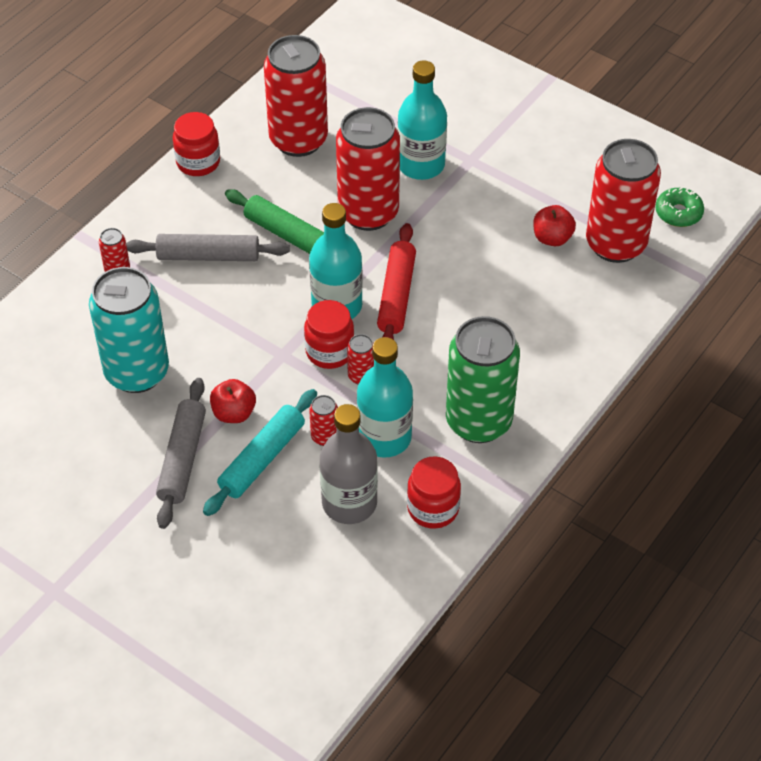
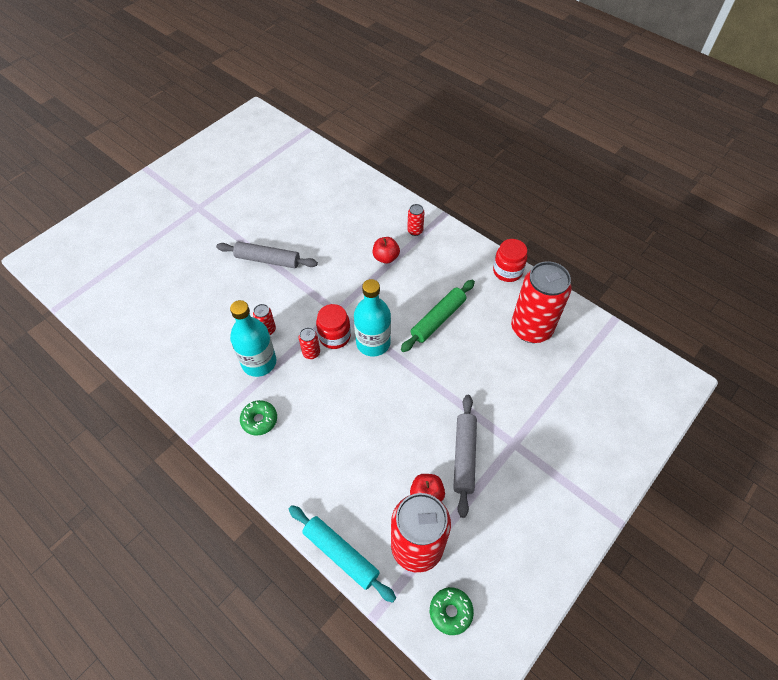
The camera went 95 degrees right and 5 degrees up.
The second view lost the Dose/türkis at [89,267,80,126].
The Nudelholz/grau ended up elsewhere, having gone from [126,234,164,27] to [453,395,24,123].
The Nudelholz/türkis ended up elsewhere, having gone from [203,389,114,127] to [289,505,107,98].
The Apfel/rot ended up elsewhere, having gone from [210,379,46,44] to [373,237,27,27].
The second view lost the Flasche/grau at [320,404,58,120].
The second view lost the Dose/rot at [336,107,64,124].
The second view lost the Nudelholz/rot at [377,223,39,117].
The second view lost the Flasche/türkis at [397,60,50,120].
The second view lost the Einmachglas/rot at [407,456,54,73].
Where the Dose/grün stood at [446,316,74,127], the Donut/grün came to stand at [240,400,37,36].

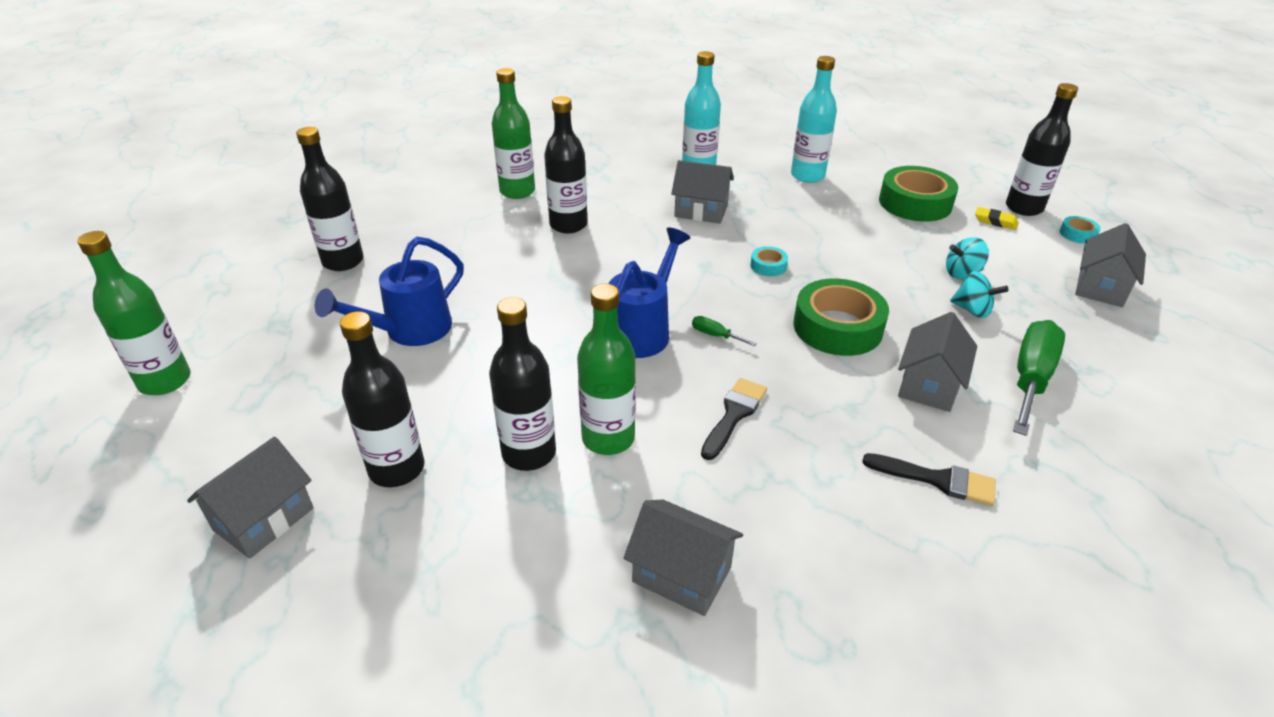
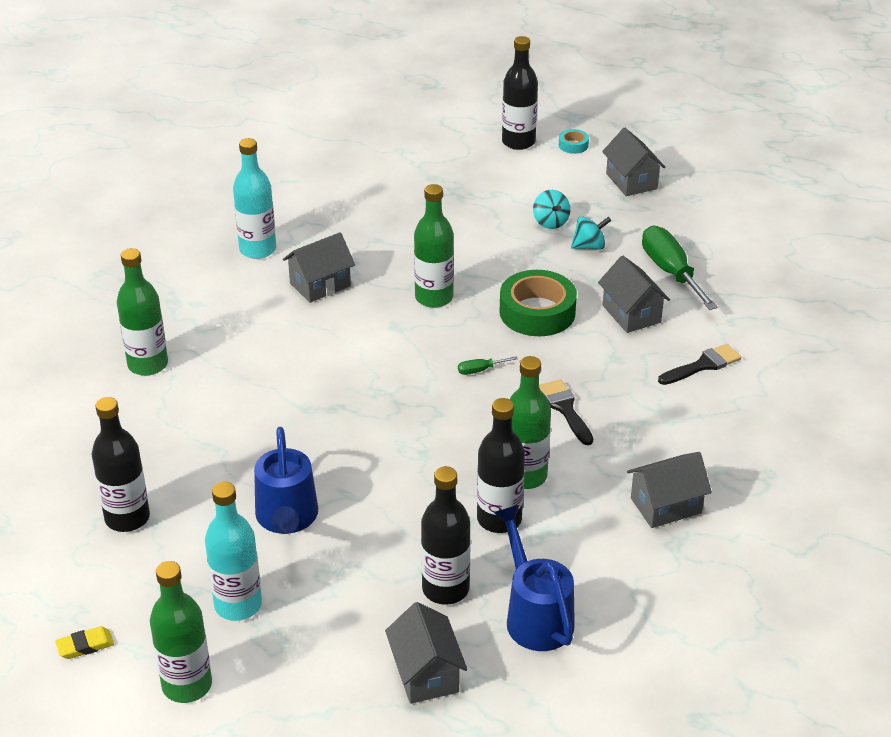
The camera went 50 degrees left and 0 degrees up.
The second view lost the Flasche/schwarz at [544,96,44,137].
The Gießkanne/blau ended up elsewhere, having gone from [609,228,81,130] to [494,505,81,146].
Where the Klebeband/türkis stood at [750,246,38,30], the Flasche/grün came to stand at [414,184,40,124].
The Flasche/türkis ended up elsewhere, having gone from [791,56,46,127] to [205,482,57,139].
The second view lost the Klebeband/grün at [879,166,79,56].
The Kreisel/türkis at [946,237,43,42] ended up facing another way, 45 degrees counterclockwise from before.
The Radiergummi/gelb ended up elsewhere, having gone from [975,207,44,23] to [55,626,59,33].

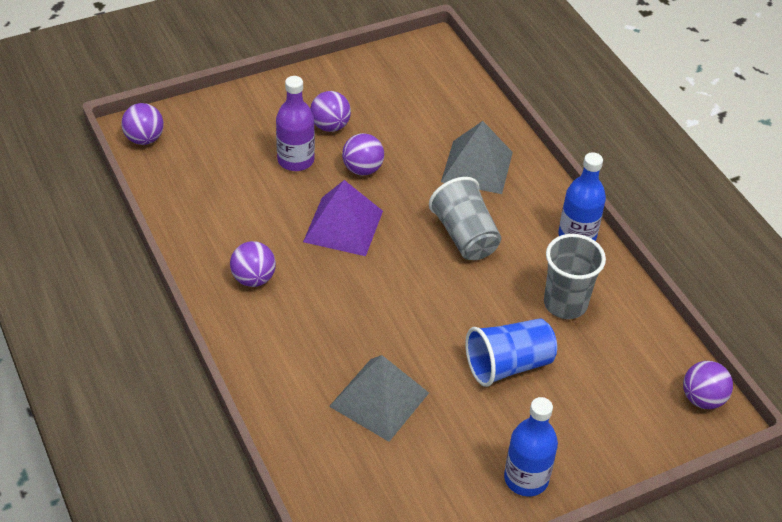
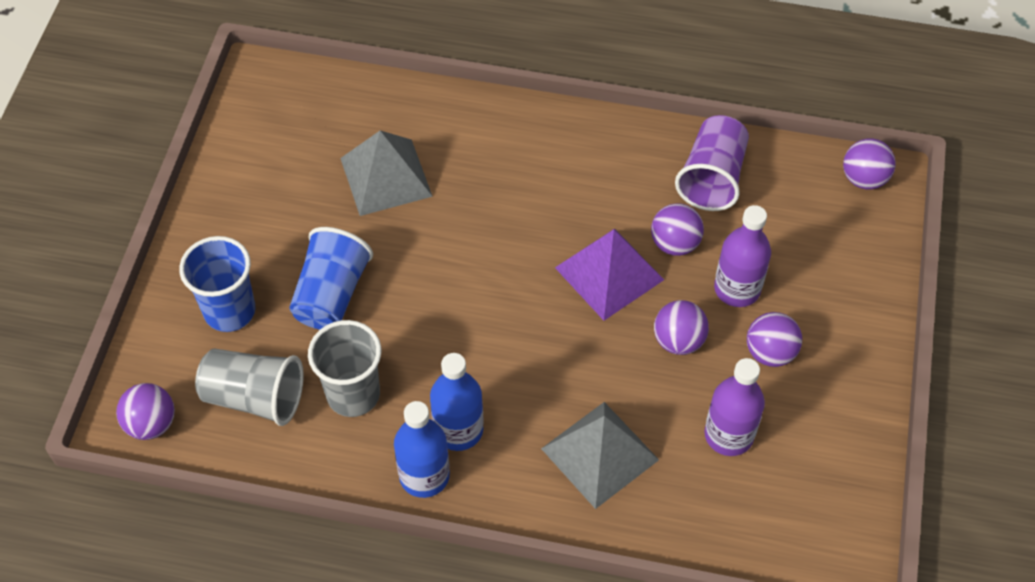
The camera went 130 degrees right and 10 degrees up.
The Ball/lila ended up elsewhere, having gone from [230,241,46,46] to [651,203,53,53].
The Becher/grau ended up elsewhere, having gone from [429,177,72,83] to [195,348,109,78].
The Flasche/blau ended up elsewhere, having gone from [504,397,54,99] to [430,353,54,98].
The second view gained the Becher/blau at [179,236,76,96].
The second view gained the Becher/lila at [675,115,74,96].
The second view gained the Flasche/lila at [704,358,61,98].

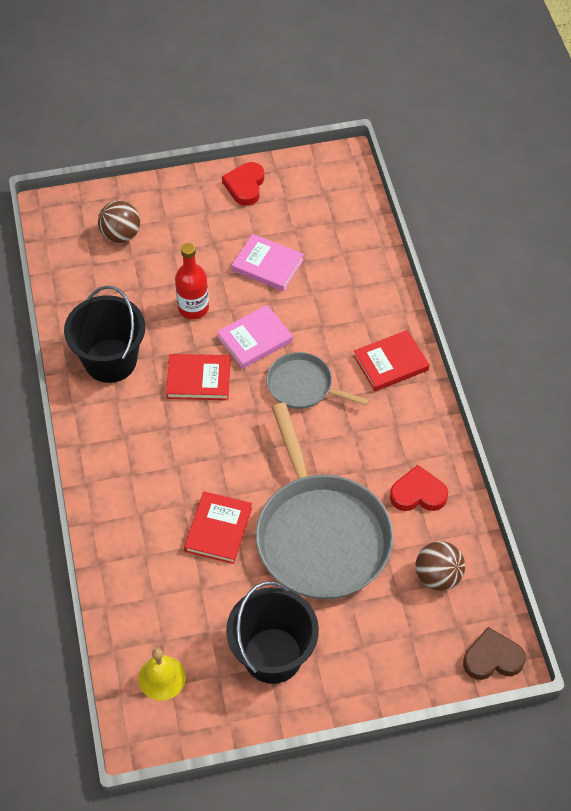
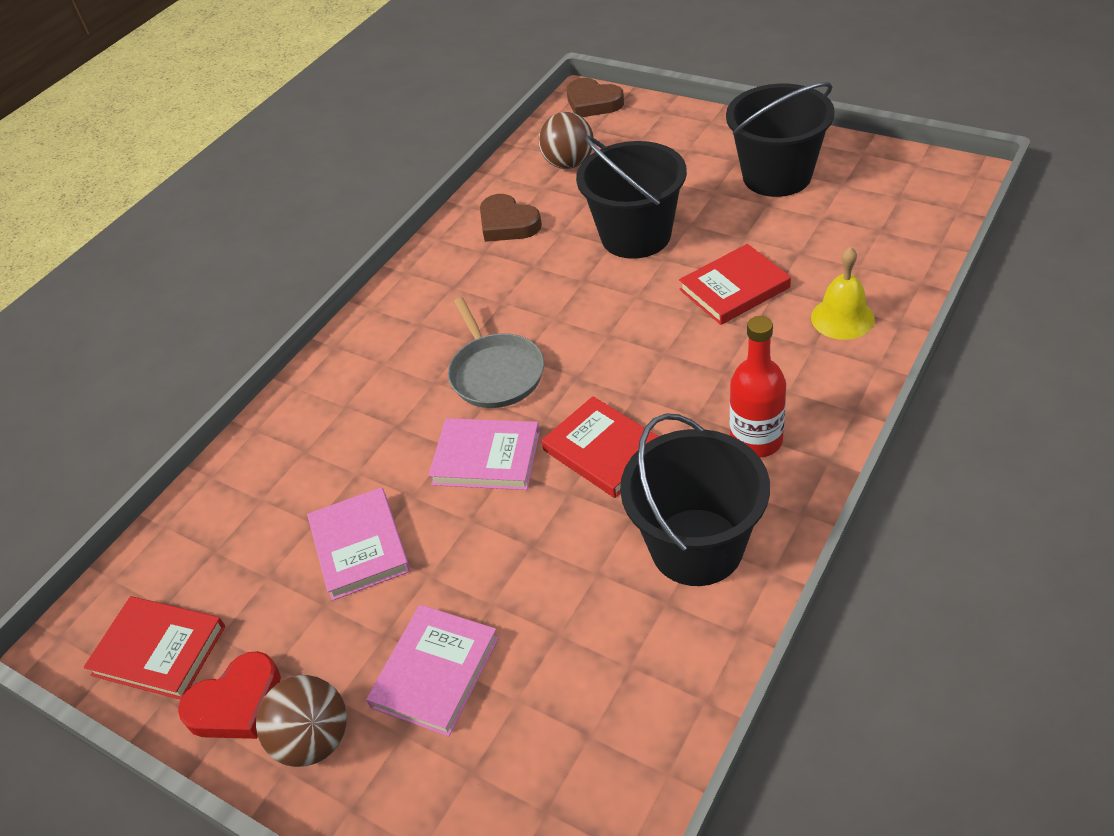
The camera went 130 degrees left and 10 degrees down.
The Ball/braun ended up elsewhere, having gone from [98,200,42,43] to [256,675,91,92].
The Glocke/gelb ended up elsewhere, having gone from [138,648,48,53] to [811,247,64,93].
The Flasche/rot ended up elsewhere, having gone from [175,243,34,76] to [730,316,56,142].
Where the Pfanne/grau stood at [256,403,138,196], the Eimer/schwarz came to stand at [576,135,111,124].
The Buch/rot ended up elsewhere, having gone from [354,330,76,61] to [84,596,141,104].
What was the Herz/rot at [390,465,58,46] turned into the Herz/braun at [480,194,62,48].
The second view gained the Buch/rosa at [366,605,133,132].

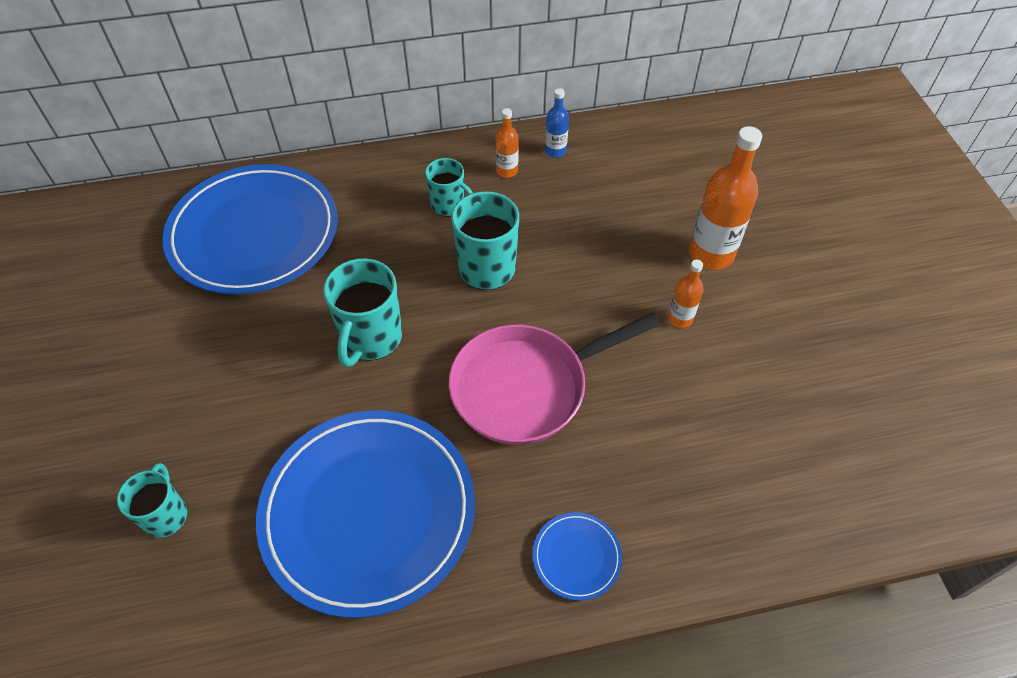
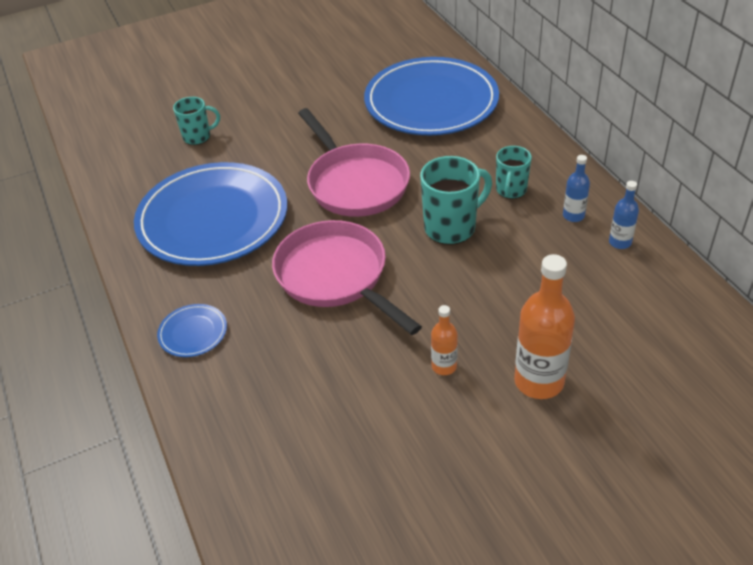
The camera went 80 degrees right and 10 degrees down.
Where the Tasse/türkis stood at [323,258,79,109], the Pfanne/rosa came to stand at [298,108,112,109].
What was the Flasche/orange at [495,108,24,70] turned into the Flasche/blau at [563,155,27,67].

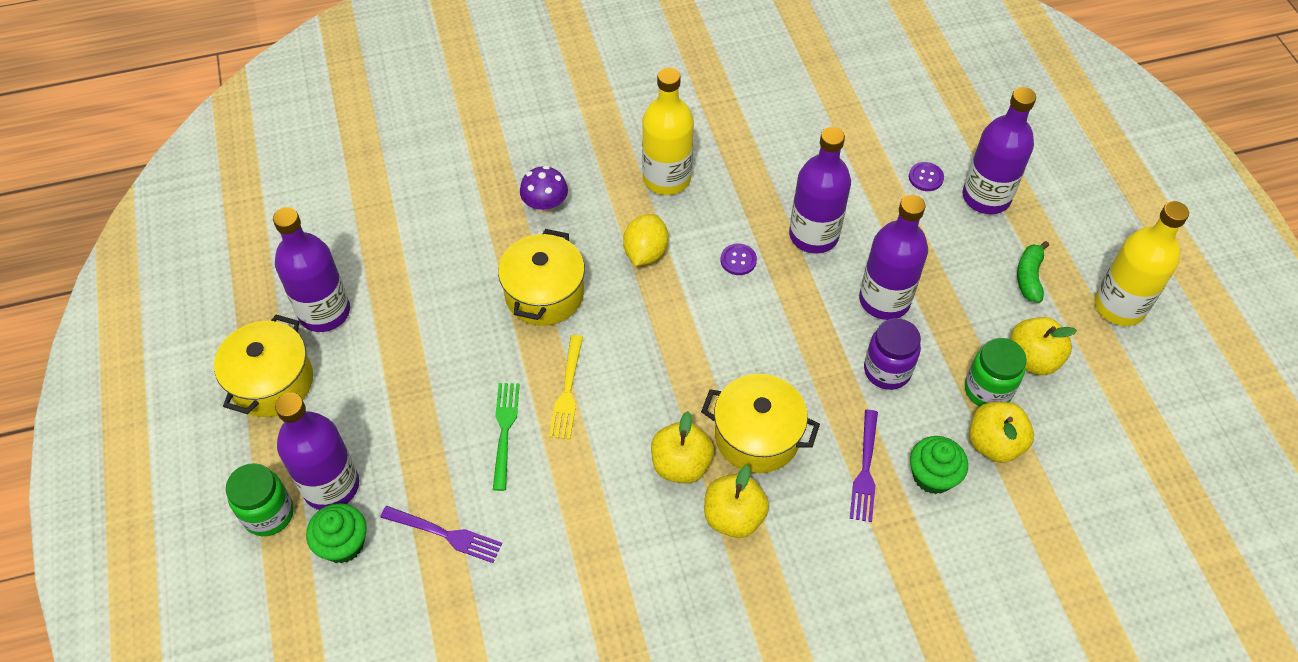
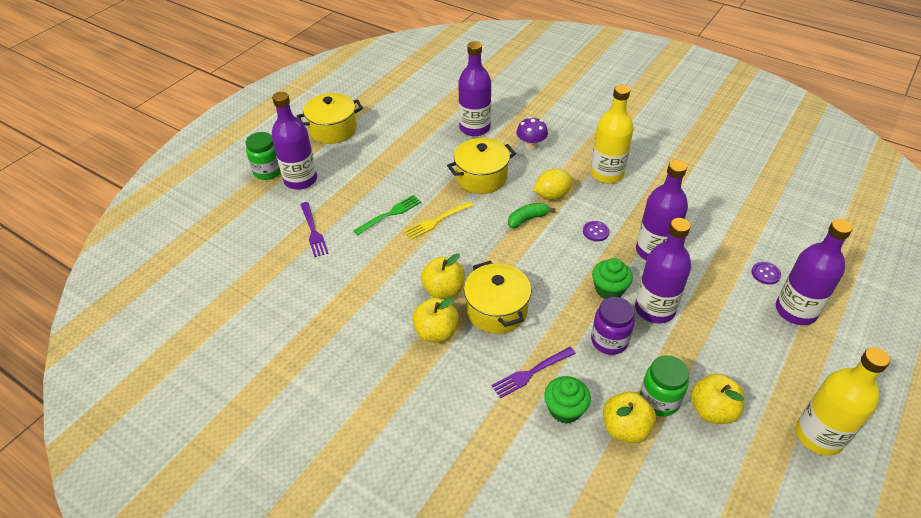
The camera went 50 degrees right and 10 degrees down.
The Flasche/lila ended up elsewhere, having gone from [273,207,77,125] to [458,41,33,95].
The Muffin/grün ended up elsewhere, having gone from [306,503,61,61] to [592,258,41,41].
The Banane/grün ended up elsewhere, having gone from [1017,241,32,62] to [508,203,48,25].

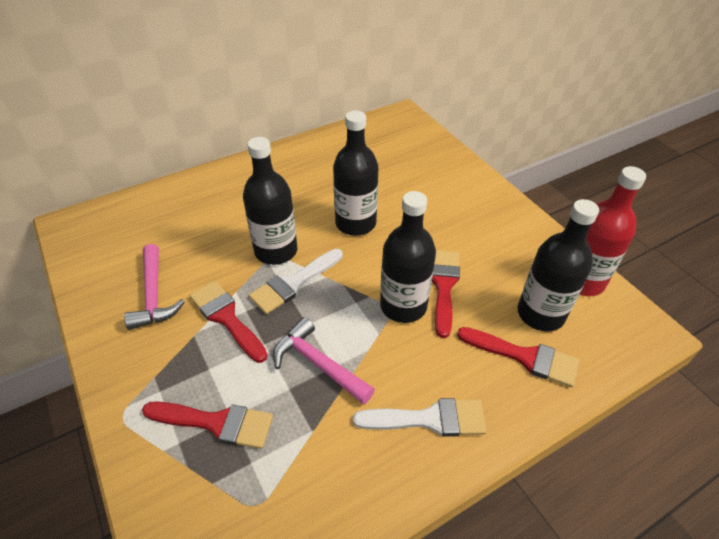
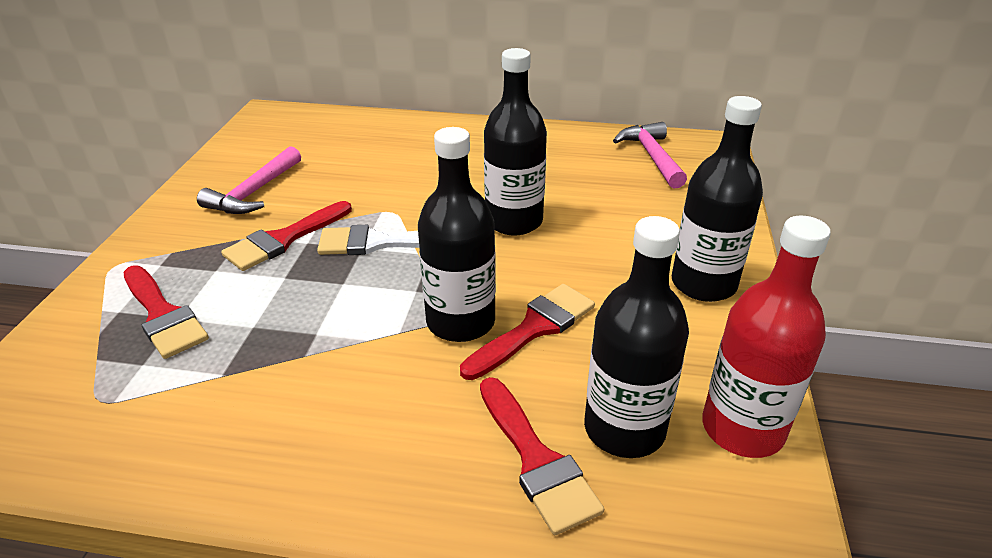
The camera went 40 degrees right and 10 degrees down.
The Pinsel/rot at [189,281,79,82] ended up facing another way, 135 degrees counterclockwise from before.
The Flasche/schwarz ended up elsewhere, having gone from [243,137,54,128] to [672,96,91,206].
The Hammer/rosa ended up elsewhere, having gone from [273,317,102,88] to [613,122,74,66].
The second view lost the Pinsel/weiß at [353,398,134,39].

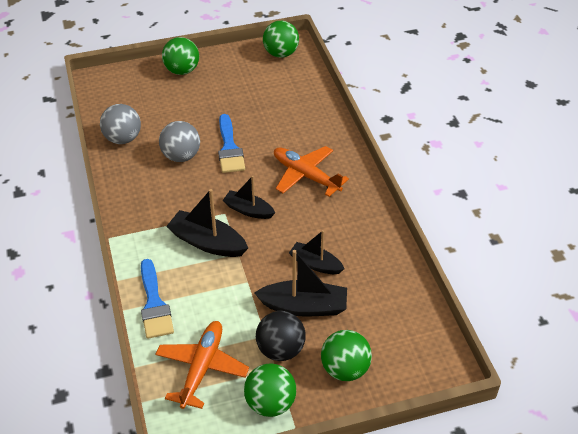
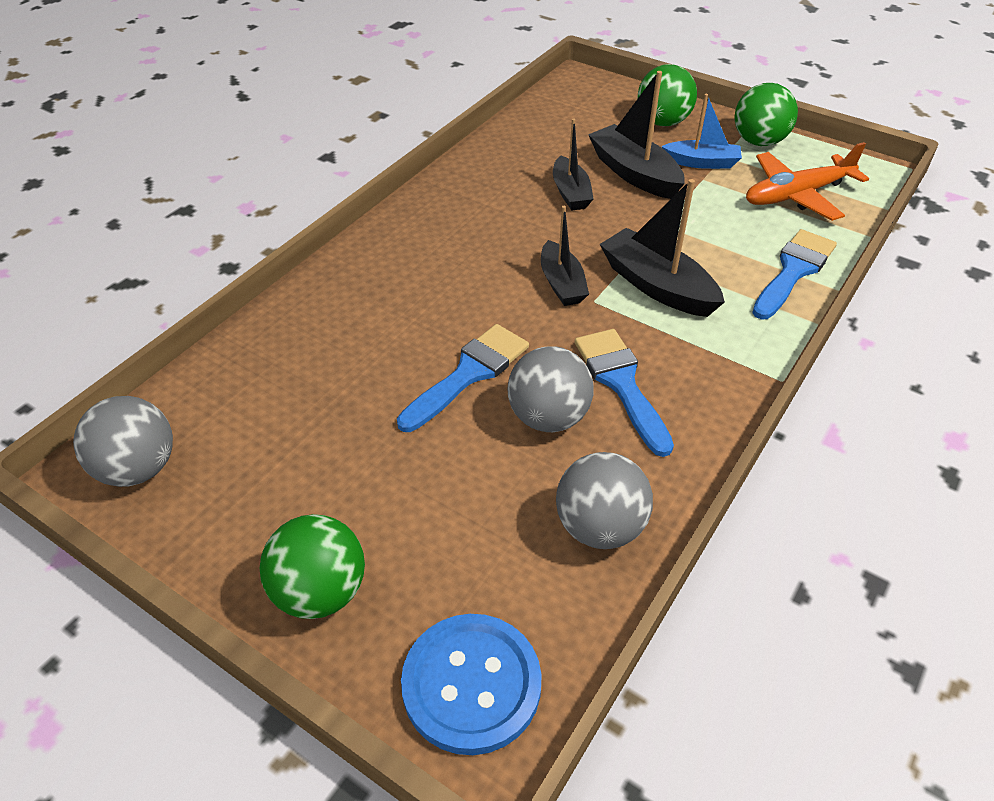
The camera went 130 degrees left and 0 degrees up.
The Boot/schwarz at [166,189,82,68] ended up facing another way, 150 degrees clockwise from before.
Where the Ball/schwarz stood at [256,311,50,50], the Boot/blau came to stand at [662,94,80,75].
What was the Ball/grün at [263,21,36,37] turned into the Ball/grau at [73,396,100,91].
The second view lost the Flugzeug/orange at [274,146,75,51].
The second view gained the Knopf/blau at [401,614,141,141].
The second view gained the Pinsel/blau at [575,329,99,128].

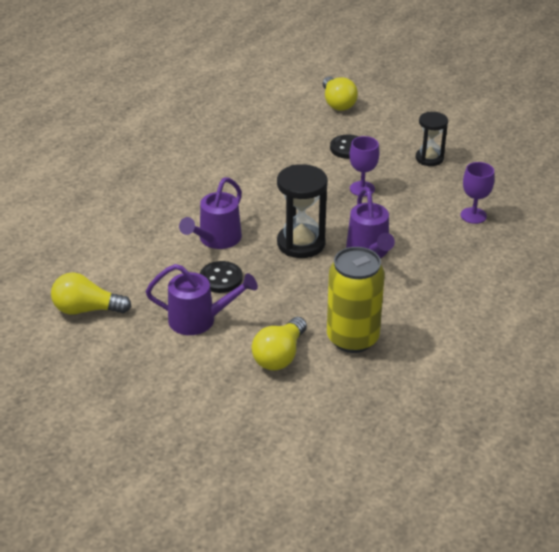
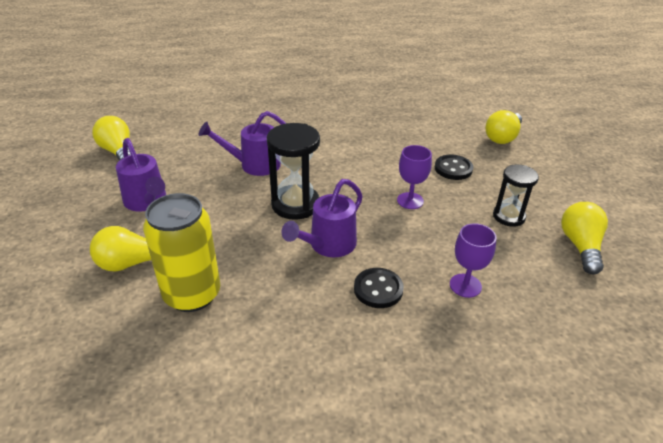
The camera went 50 degrees right and 0 degrees up.
The Knopf/schwarz ended up elsewhere, having gone from [200,261,42,32] to [354,268,50,40].
The second view gained the Glühbirne/gelb at [561,202,47,72].

